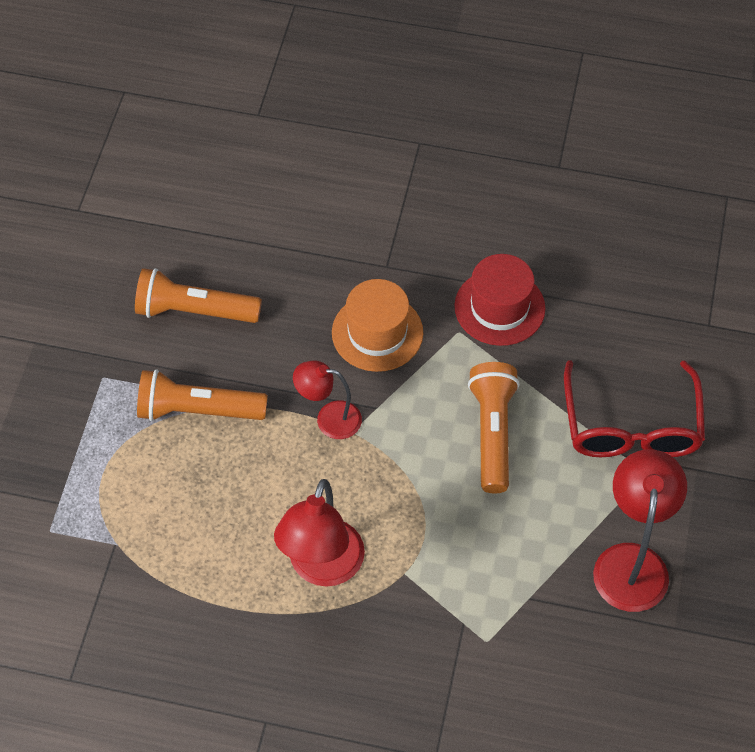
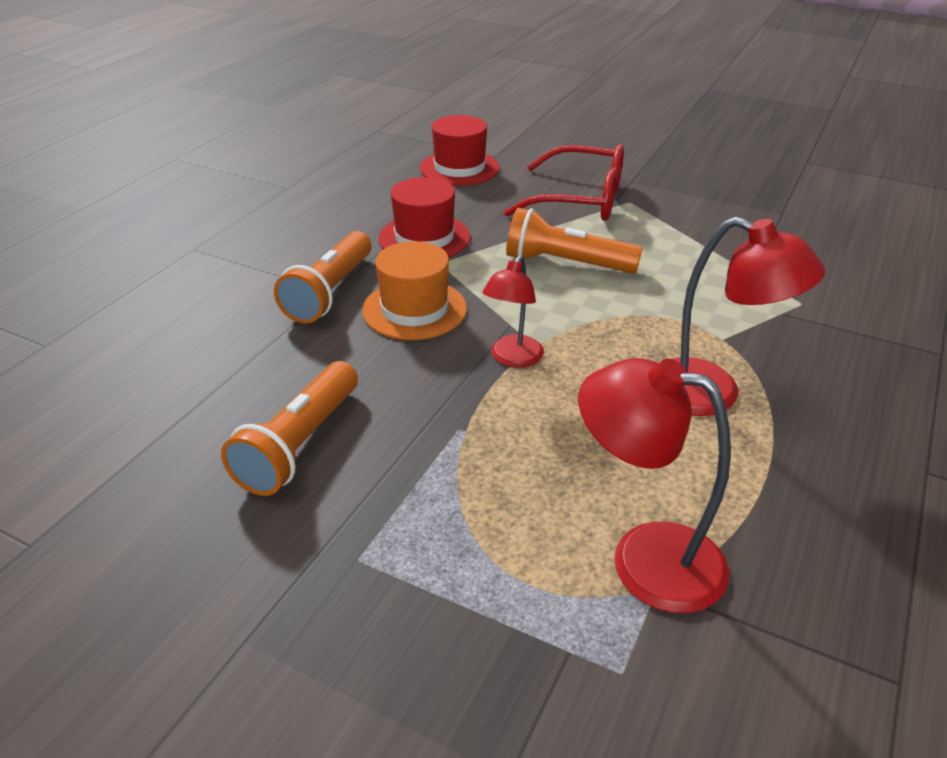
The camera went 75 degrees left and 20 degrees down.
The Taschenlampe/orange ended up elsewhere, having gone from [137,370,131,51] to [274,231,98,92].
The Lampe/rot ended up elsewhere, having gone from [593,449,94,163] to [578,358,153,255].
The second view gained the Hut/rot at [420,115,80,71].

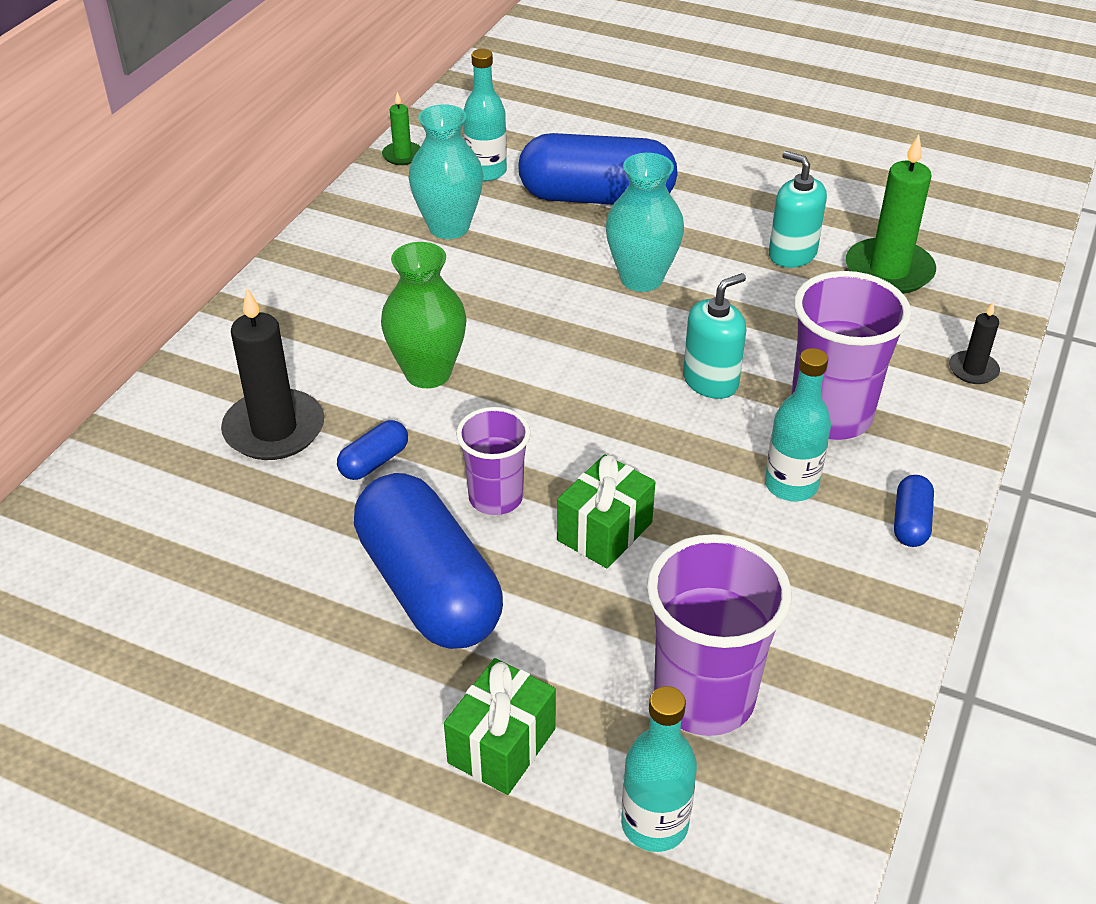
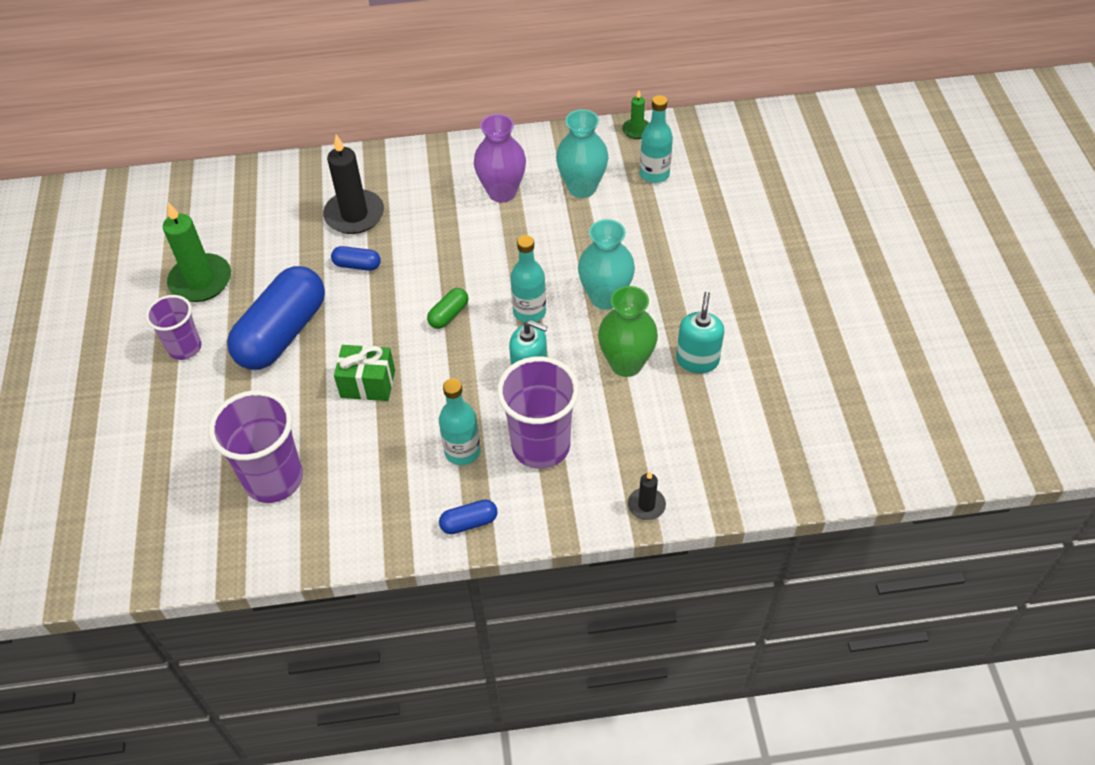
The camera went 60 degrees right and 10 degrees up.
The Vase/grün ended up elsewhere, having gone from [381,242,86,146] to [598,286,60,91].
The second view lost the Geschenk/grün at [444,658,112,137].
The Becher/lila ended up elsewhere, having gone from [456,407,75,108] to [145,295,56,65].
The second view lost the Kapsel/blau at [518,133,160,71].
The Flasche/türkis ended up elsewhere, having gone from [621,686,76,166] to [510,235,36,88].
The Kerze/grün ended up elsewhere, having gone from [846,134,90,160] to [163,202,68,100].
The second view gained the Kapsel/grün at [427,288,41,41].
The second view gained the Vase/lila at [474,114,52,89].

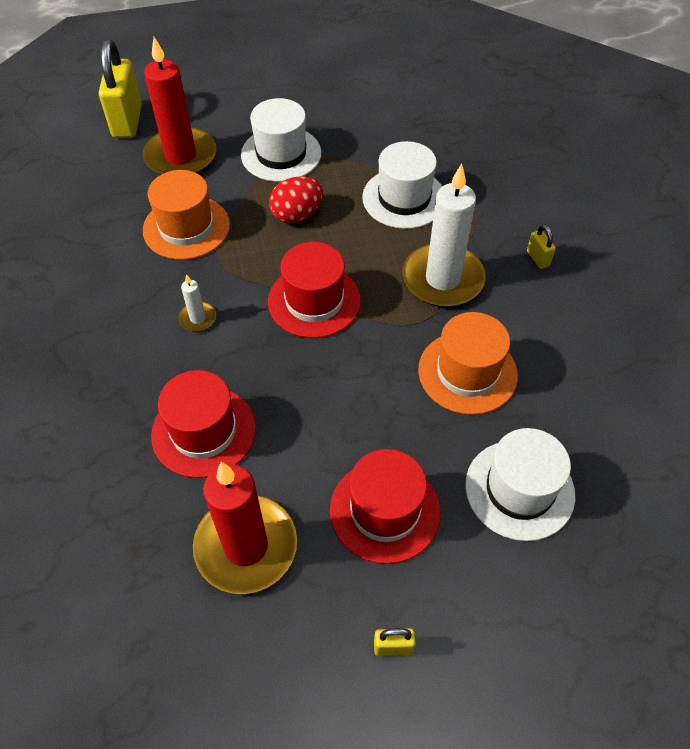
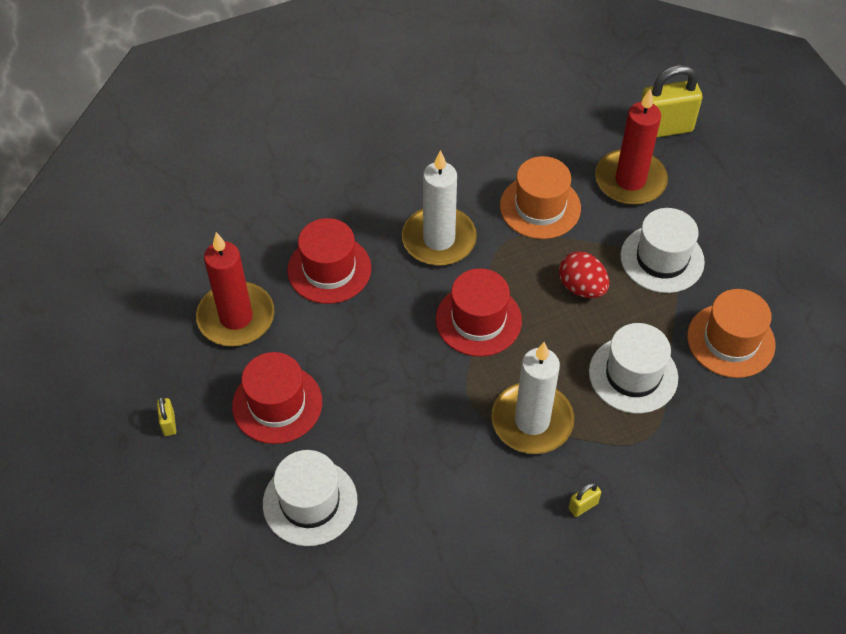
The camera went 80 degrees right and 0 degrees up.
The size of the Kerze/weiß at [179,274,37,58] changed by a factor of 2.28.
The Hut/orange ended up elsewhere, having gone from [418,312,100,103] to [687,289,89,89].

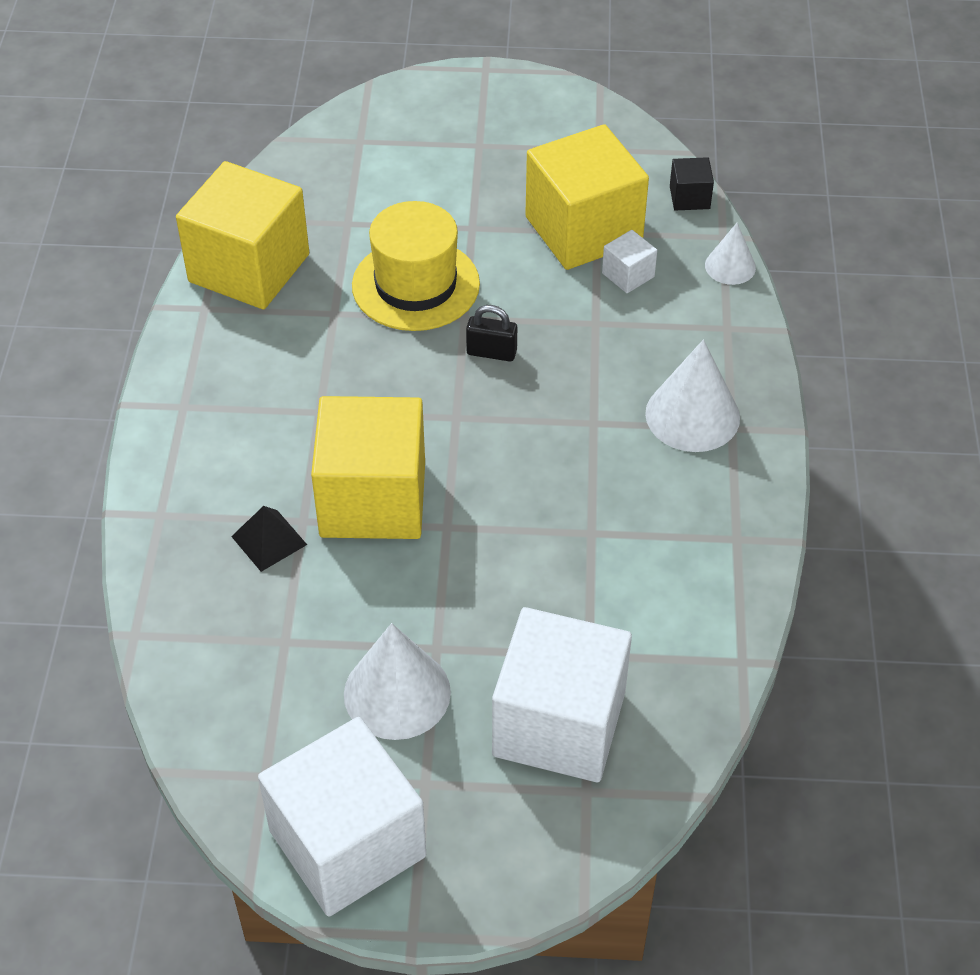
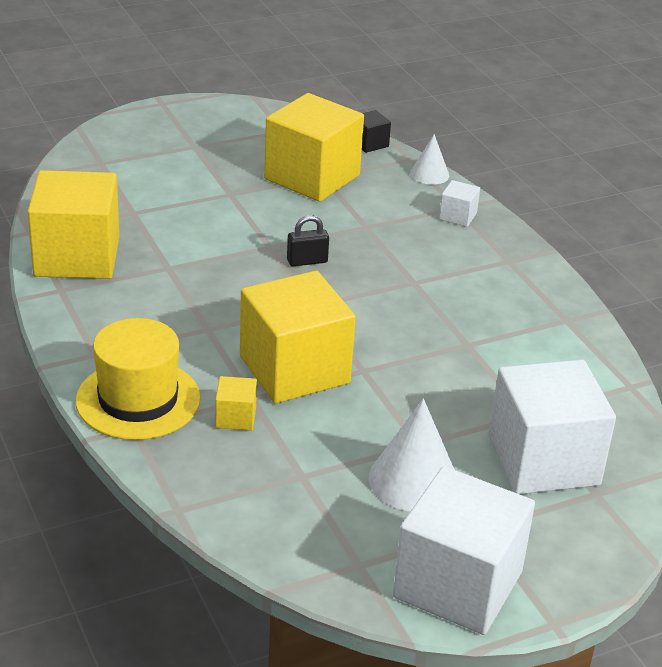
The camera went 30 degrees left and 15 degrees down.
Where the Pyramide/schwarz stood at [231,506,76,66], the Kubus/gelb came to stand at [215,376,42,55].
The Hut/gelb ended up elsewhere, having gone from [352,201,128,130] to [75,318,126,122].
The Kubus/weiß ended up elsewhere, having gone from [602,230,55,63] to [439,180,41,47].
The second view lost the Kegel/weiß at [645,340,95,112].

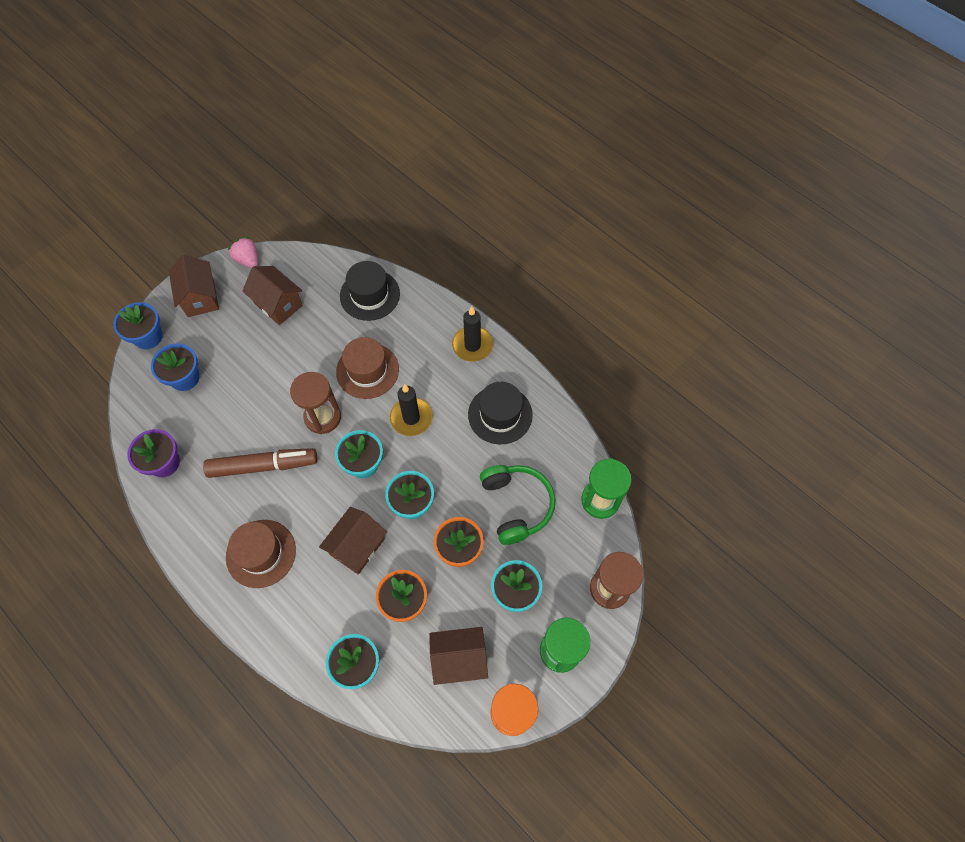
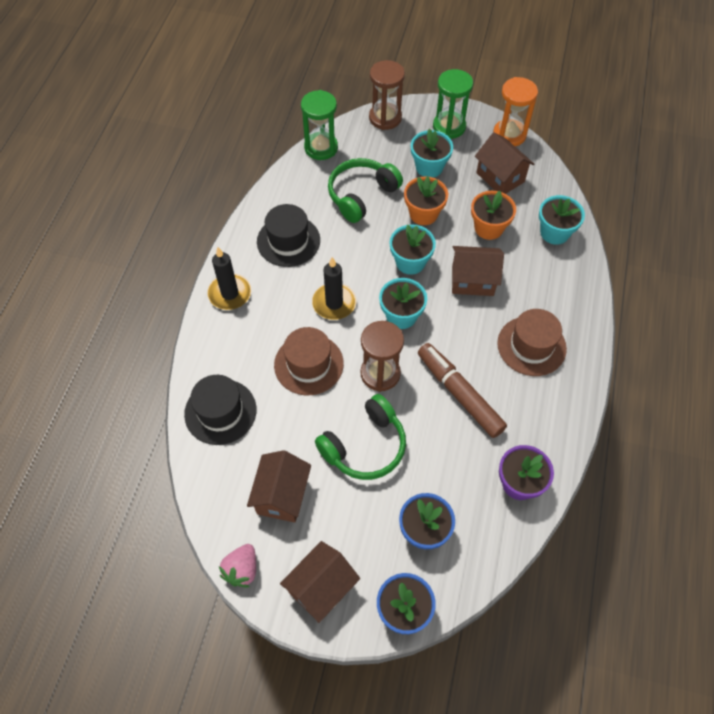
The camera went 120 degrees left and 5 degrees down.
The second view gained the Kopfhörer/grün at [315,394,91,86].

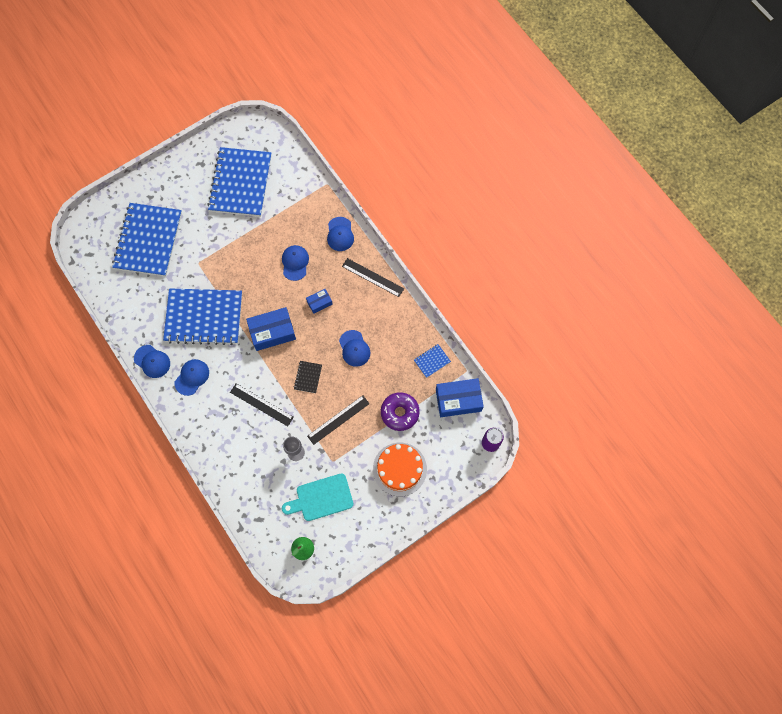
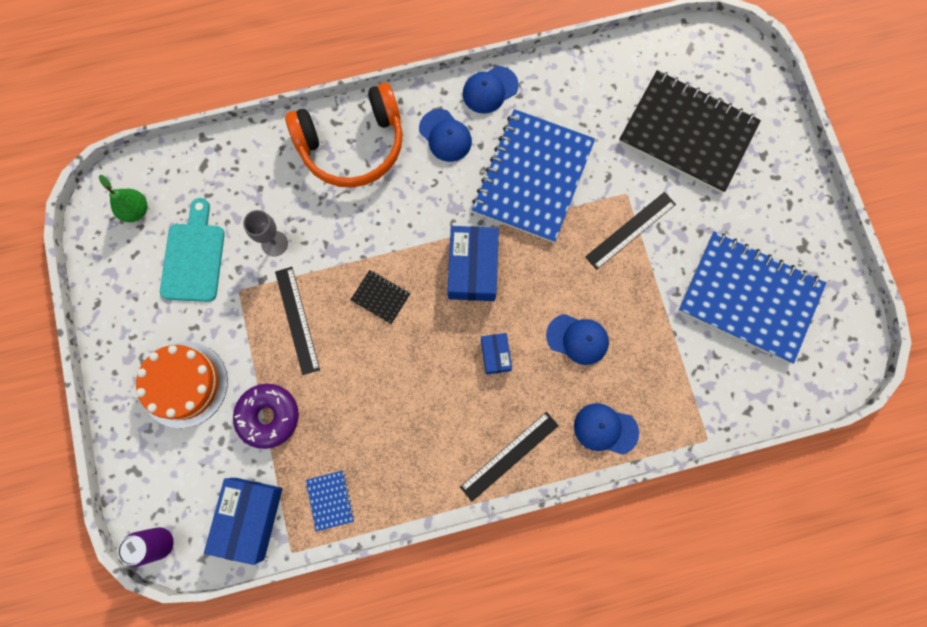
The camera went 110 degrees right and 5 degrees up.
What was the Notizbuch/blau at [112,203,70,74] turned into the Notizbuch/schwarz at [619,70,142,124].
The Lineal/schwarz ended up elsewhere, having gone from [230,383,64,43] to [585,192,91,78].
The second view lost the Kappe/blau at [339,330,31,37].
The second view gained the Kopfhörer/orange at [285,83,118,105].

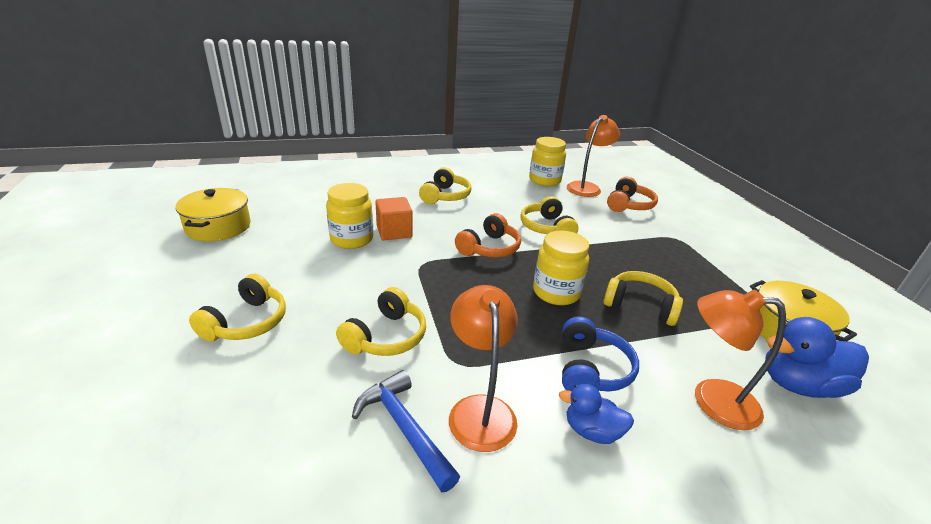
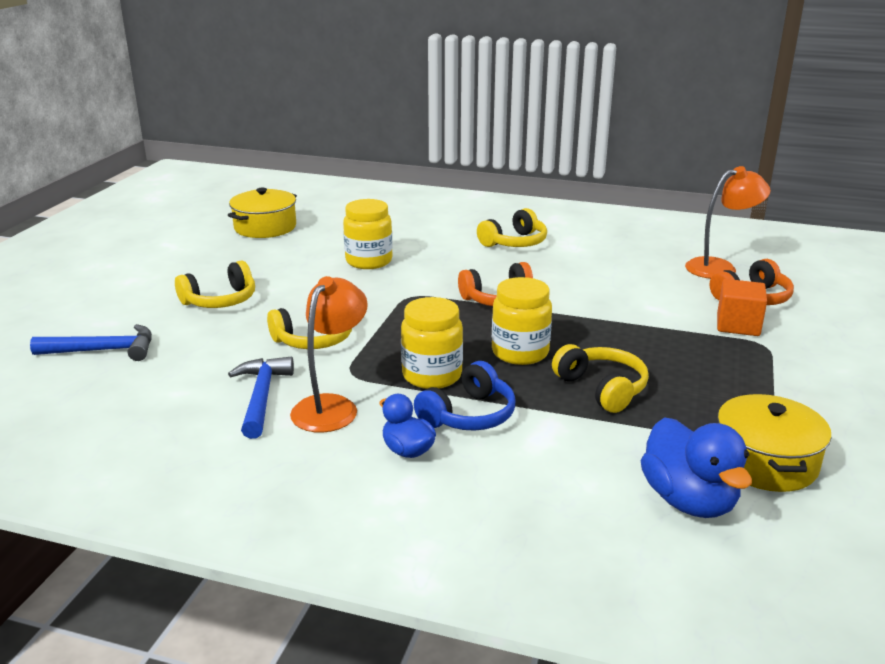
The camera went 35 degrees right and 5 degrees down.
The Kubus/orange ended up elsewhere, having gone from [376,197,37,43] to [717,279,50,57].
The second view lost the Kopfhörer/gelb at [520,196,58,38].
The Einmachglas/gelb ended up elsewhere, having gone from [529,137,37,49] to [401,297,62,92].
The second view lost the Lampe/orange at [695,290,91,140].
The Ente/blau at [765,317,104,81] ended up facing another way, 135 degrees counterclockwise from before.
The second view gained the Hammer/blau at [30,324,122,37].

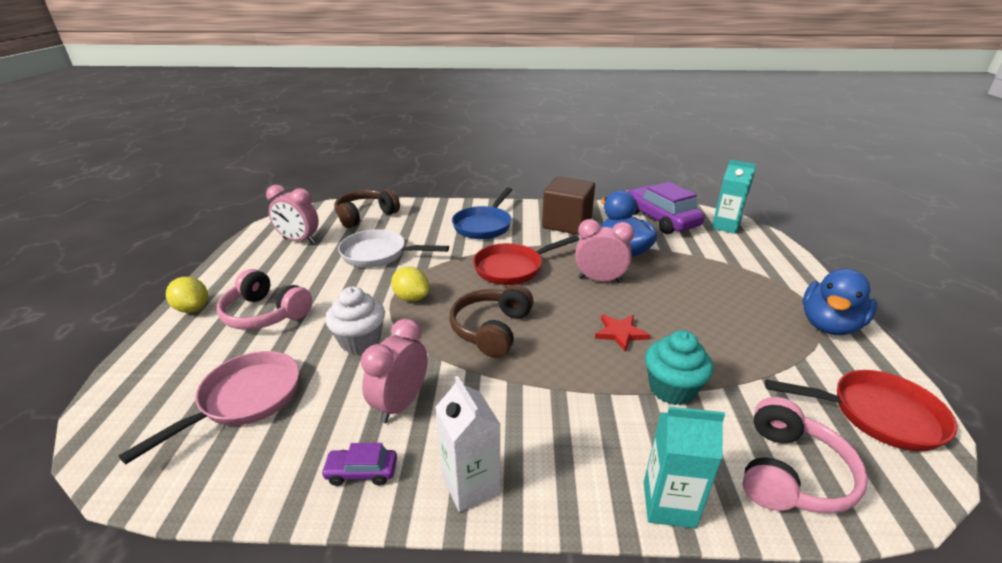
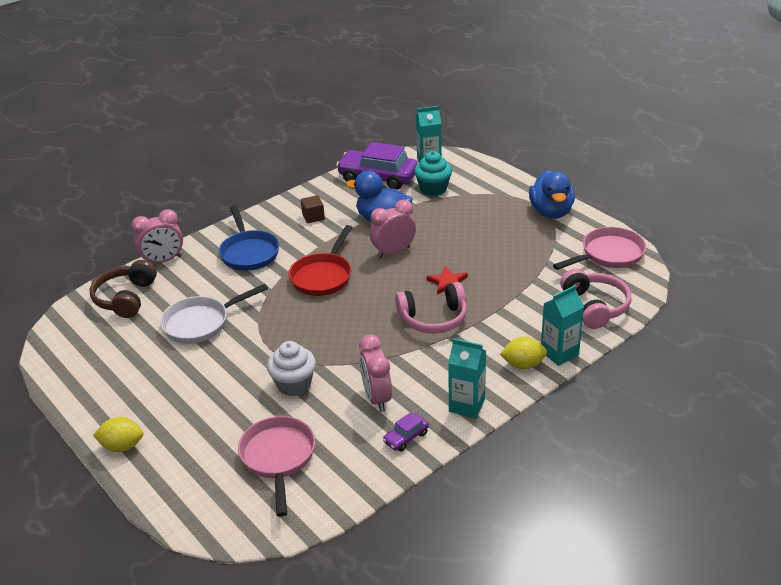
The camera went 40 degrees left and 5 degrees up.
The Kopfhörer/rosa ended up elsewhere, having gone from [217,269,95,61] to [395,282,72,52].
The Wecker/rosa ended up elsewhere, having gone from [266,185,53,59] to [131,209,52,54].
The Zitrone/gelb ended up elsewhere, having gone from [391,267,38,35] to [500,337,47,32].
What was the Getränkekarton/weiß at [435,376,66,136] turned into the Getränkekarton/türkis at [448,338,38,80].
The second view lost the Kopfhörer/braun at [449,284,85,74].
The size of the Kubus/braun at [542,176,53,59] changed by a factor of 0.47.
The Muffin/türkis ended up elsewhere, having gone from [645,330,68,75] to [414,151,38,45].
What was the Pfanne/rot at [765,370,192,81] turned into the Pfanne/rosa at [553,227,93,43].

